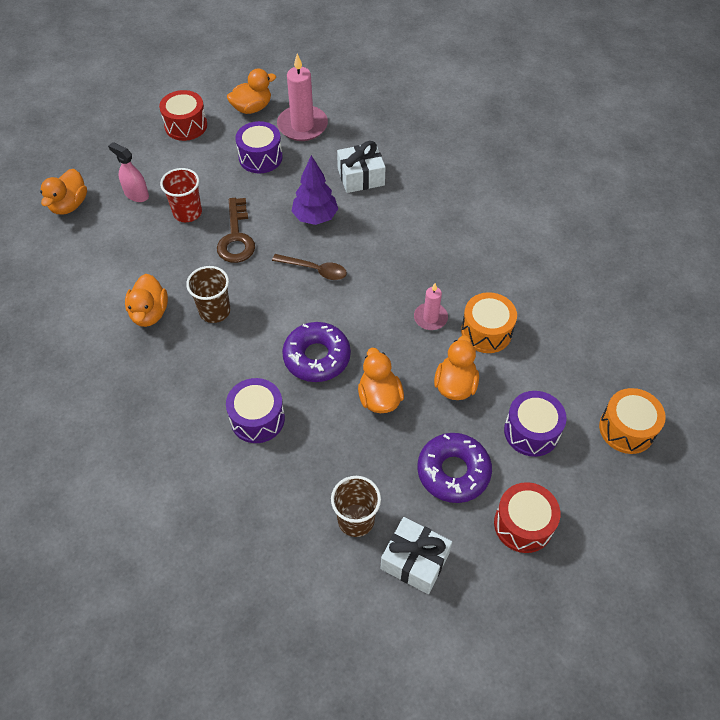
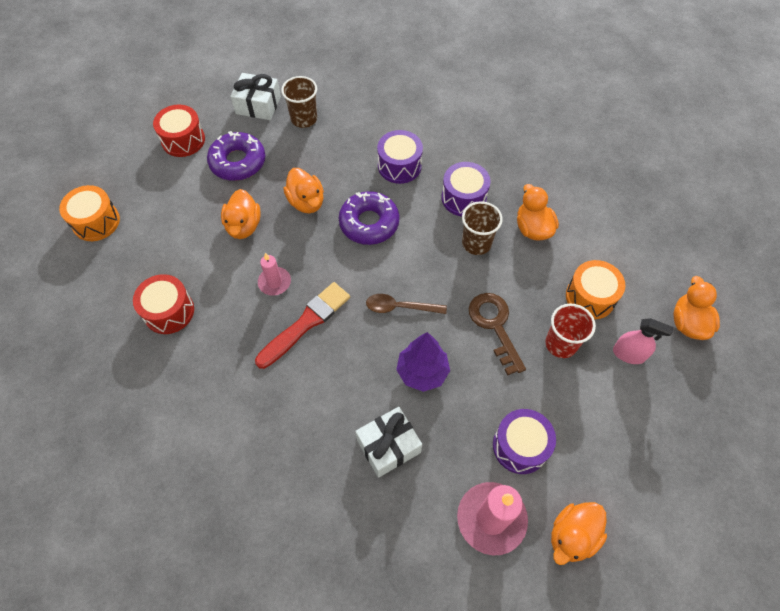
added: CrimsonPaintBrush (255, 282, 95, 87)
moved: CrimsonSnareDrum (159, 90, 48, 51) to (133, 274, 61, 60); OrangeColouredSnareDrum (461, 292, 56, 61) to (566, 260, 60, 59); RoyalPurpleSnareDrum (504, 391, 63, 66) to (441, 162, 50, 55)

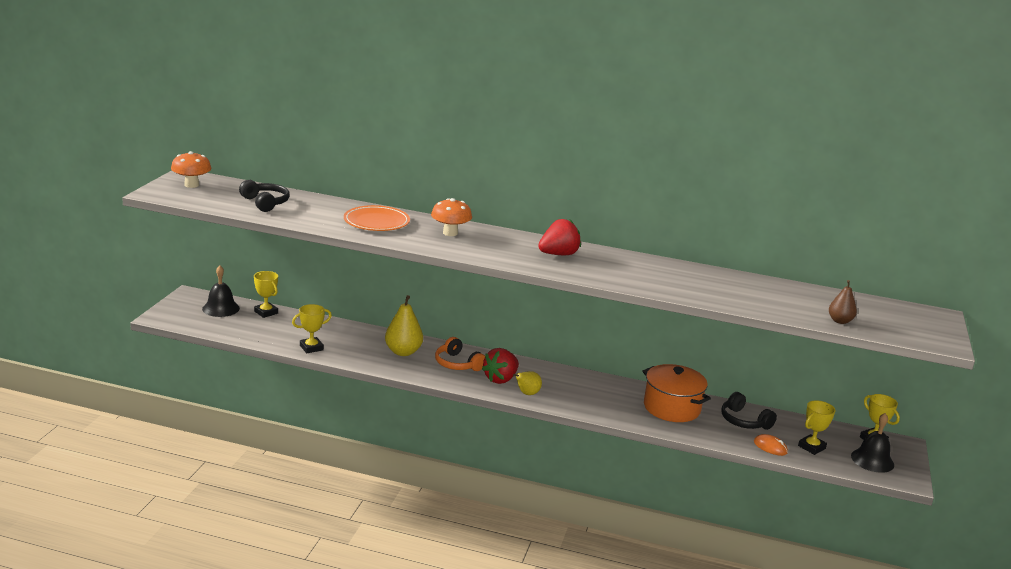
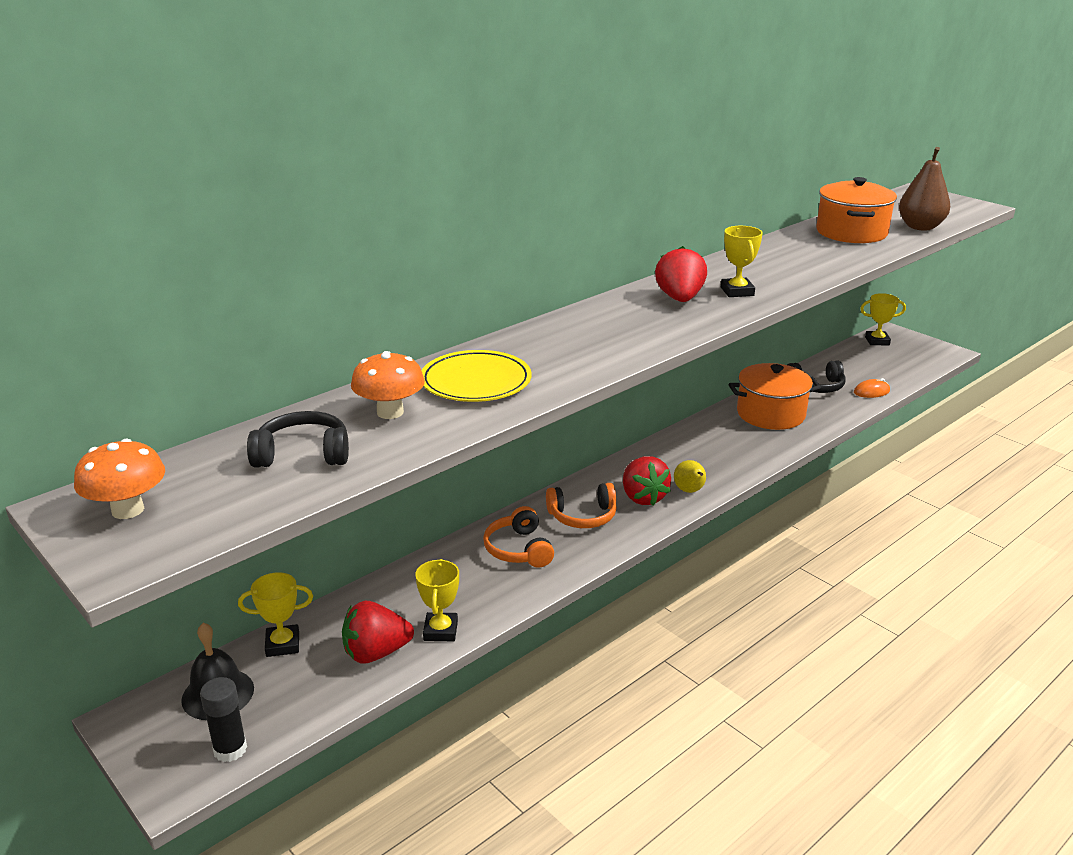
removed: EbonySchoolBell (851, 413, 43, 60)
added: OrangeColouredPot (816, 177, 81, 66); CrimsonStrawberry (342, 601, 72, 63); EbonyStickOfGlue (200, 677, 47, 85)
moved: OrangeColouredMushroom (431, 198, 41, 38) to (351, 351, 74, 68); BrightYellowTrophy (798, 400, 37, 55) to (721, 226, 42, 71)
replaced: BrightYellowPearFruit (385, 295, 38, 61) to OrangeColouredOverEarHeadphones (483, 506, 71, 62)
recoloured: OrangeColouredPlate (344, 205, 66, 26) to BrightYellowPlate (421, 350, 111, 52)
resized: DarkBrownPearFruit (829, 280, 28, 44) = (899, 147, 51, 83) x1.65

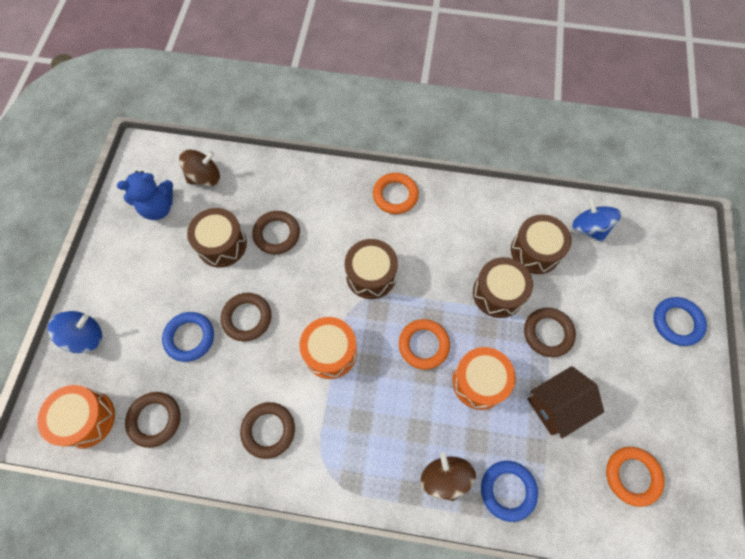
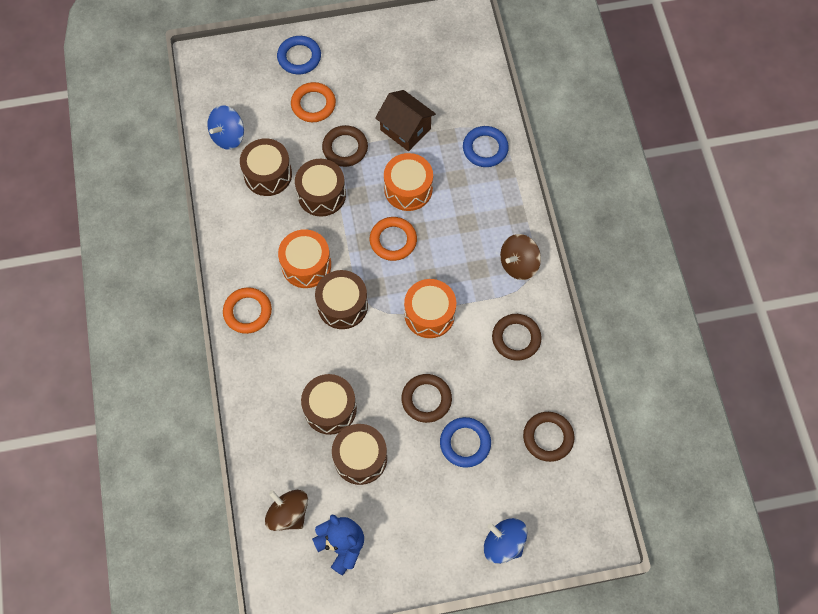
moved: OrangeColouredSnareDrum (37, 385, 78, 64) to (278, 229, 53, 59); OrangeColouredHoop (606, 447, 59, 60) to (291, 82, 45, 40); DarkBrownSpinningTop (421, 452, 55, 49) to (500, 234, 41, 46)
replaced: DarkBrownHoop (252, 211, 48, 43) to DarkBrownSnareDrum (301, 374, 56, 61)

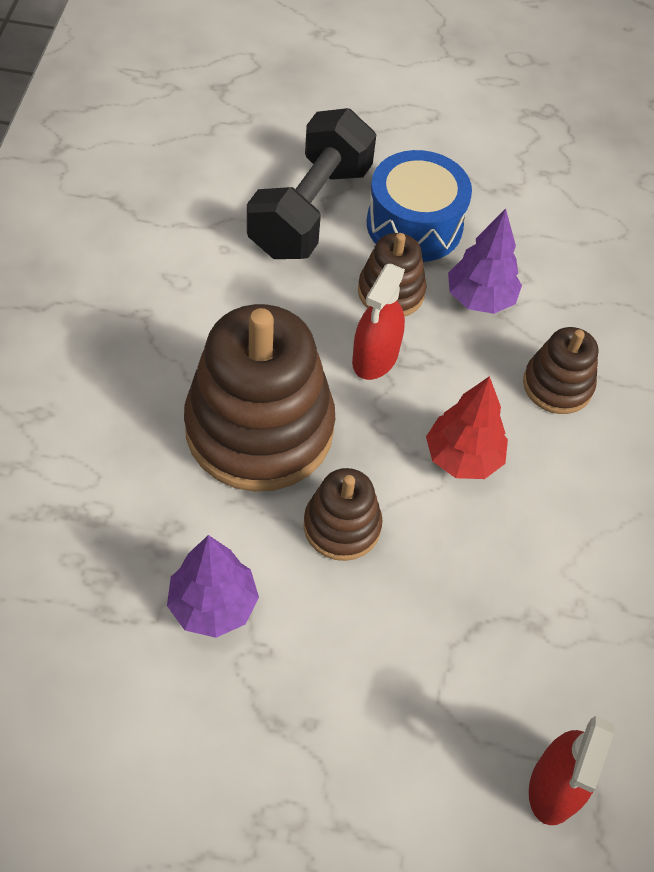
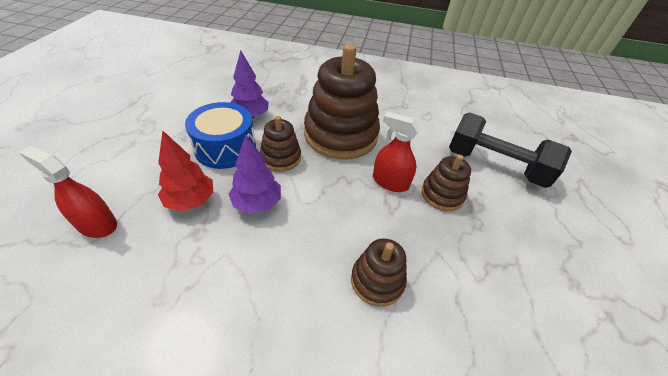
moved: RoyalBlueSnareDrum (367, 150, 105, 112) to (185, 102, 71, 67); RoyalPurpleFirTree (448, 209, 74, 105) to (229, 135, 52, 79); CrimsonFirTree (426, 376, 82, 103) to (158, 131, 55, 80)

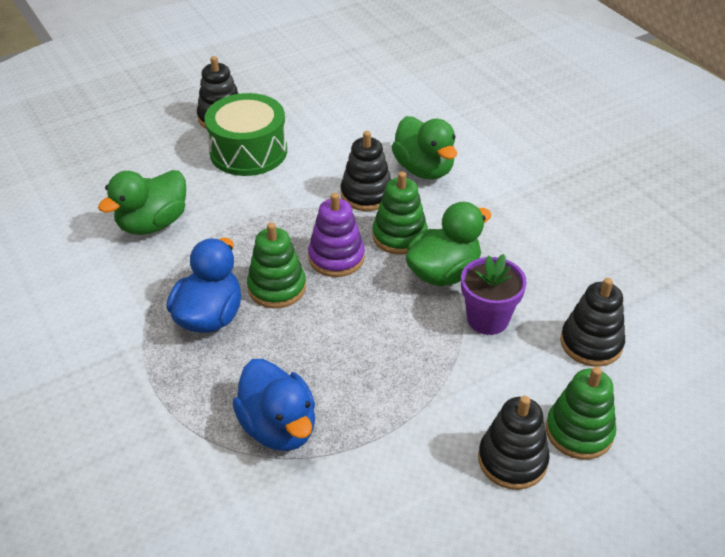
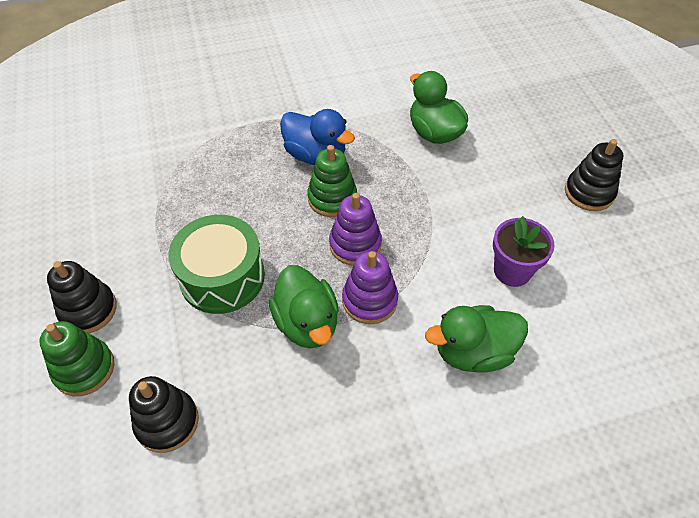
removed: EbonyStackingToy (341, 131, 50, 80); RoyalBlueRubberDuck (232, 359, 83, 92)
moved: GreenSnareDrum (204, 93, 83, 83) to (169, 215, 96, 99); RoyalPurplePlantPot (461, 254, 66, 81) to (493, 216, 62, 71)
recoloured: GreenStackingToy (372, 172, 56, 83) to RoyalPurpleStackingToy (342, 251, 56, 73)

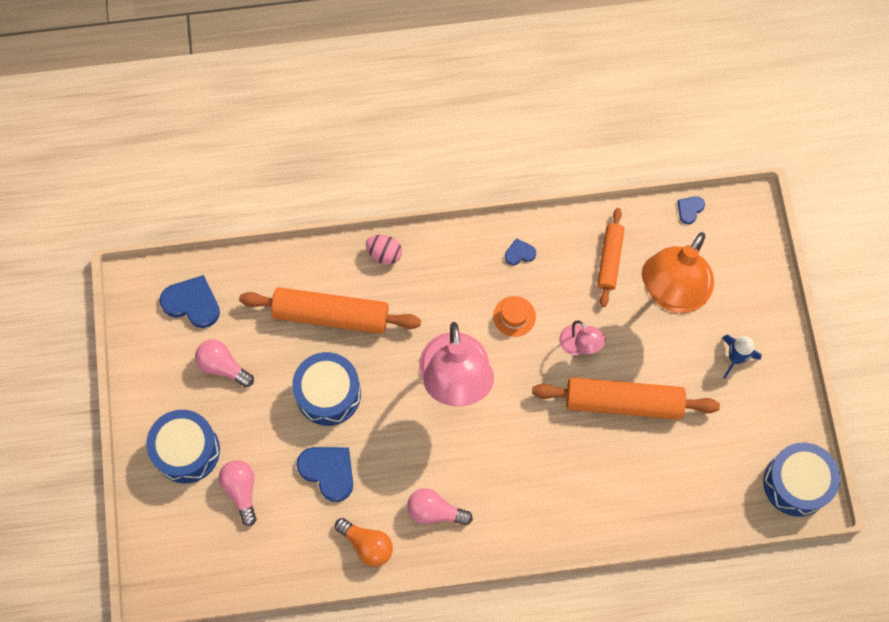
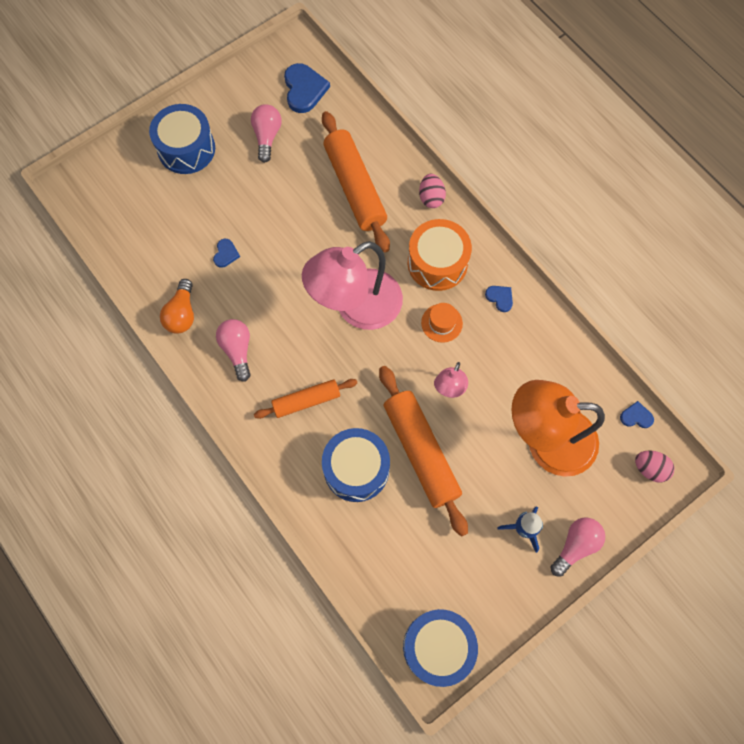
added: OrangeColouredSnareDrum (408, 219, 64, 72); PinkEggShape (635, 450, 40, 32)
moved: OrangeColouredDoughRoller (597, 208, 28, 99) to (254, 379, 103, 40); RoyalBlueSnareDrum (292, 352, 69, 74) to (322, 428, 68, 74); PinkLightBulb (219, 460, 38, 66) to (551, 518, 54, 59)
resized: RoyalBlueLoveHeart (296, 447, 57, 55) = (213, 239, 27, 29) x0.52

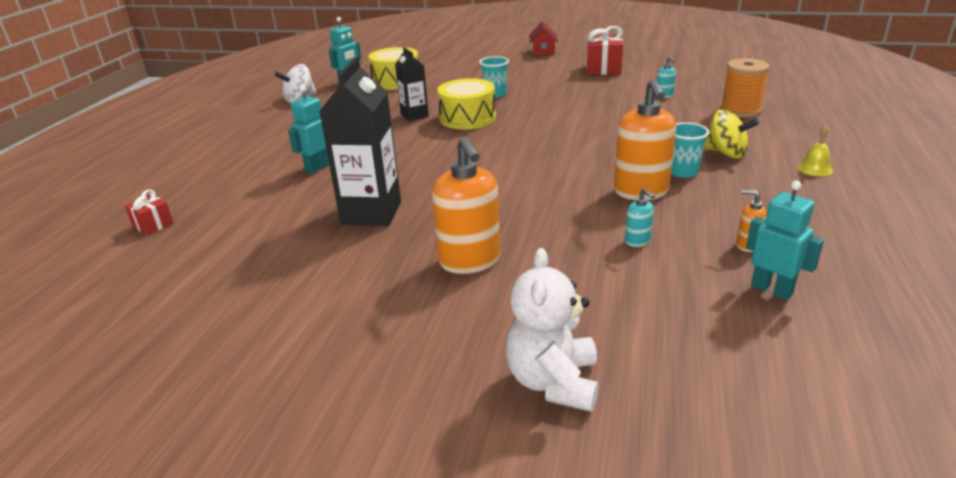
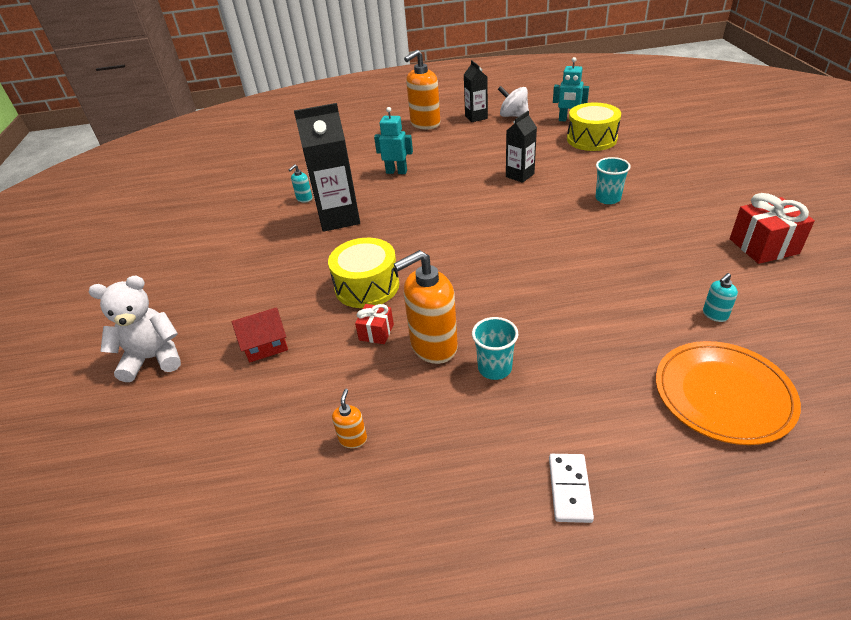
removed: BrightYellowSpinningTop (704, 110, 55, 49); AquaToyRobot (746, 181, 78, 119)
added: EbonyJuiceCarton (464, 60, 24, 62)
moved: CrimsonHouse (529, 22, 29, 33) to (232, 307, 56, 55); BrightYellowSnareDrum (437, 78, 59, 52) to (328, 238, 71, 70); OrangeColouredSoapDispenser (432, 137, 68, 137) to (404, 50, 36, 80); AquaSoapDispenser (625, 188, 30, 59) to (289, 164, 23, 39); CrimsonGift (125, 189, 48, 46) to (355, 304, 39, 40)
replaced: OrangeColouredBobbin (720, 58, 50, 60) to OrangeColouredPlate (656, 341, 145, 104); BrightYellowSchoolBell (797, 125, 36, 51) to SnowWhiteDomino (549, 454, 45, 69)

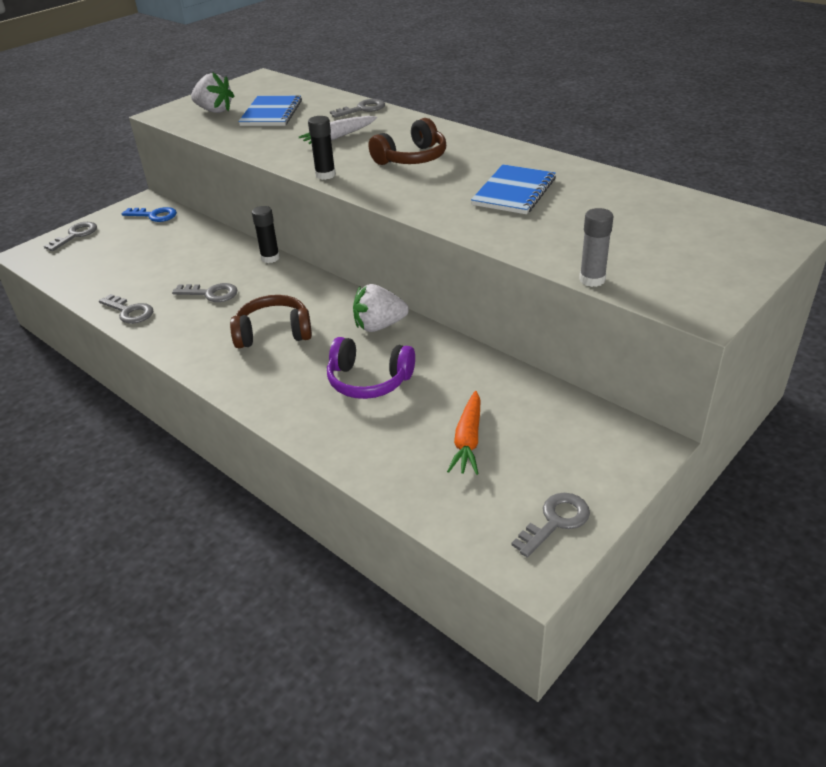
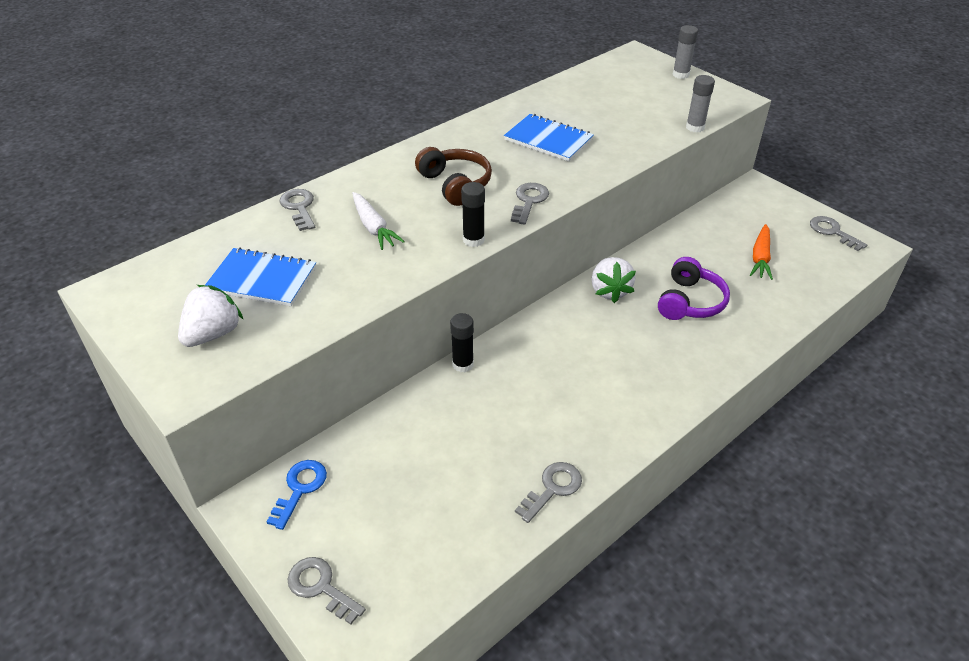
removed: DarkBrownOverEarHeadphones (230, 295, 82, 53)
added: GreyStickOfGlue (673, 25, 25, 54)
moved: GreyDoorKey (172, 283, 65, 19) to (511, 183, 38, 42)
turned: OrangeColouredToyCarrot (447, 391, 33, 84) = (750, 224, 23, 56) 90 degrees clockwise

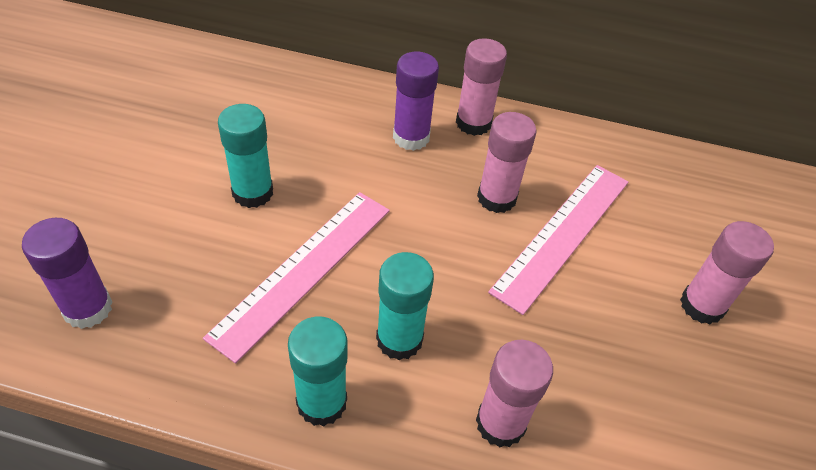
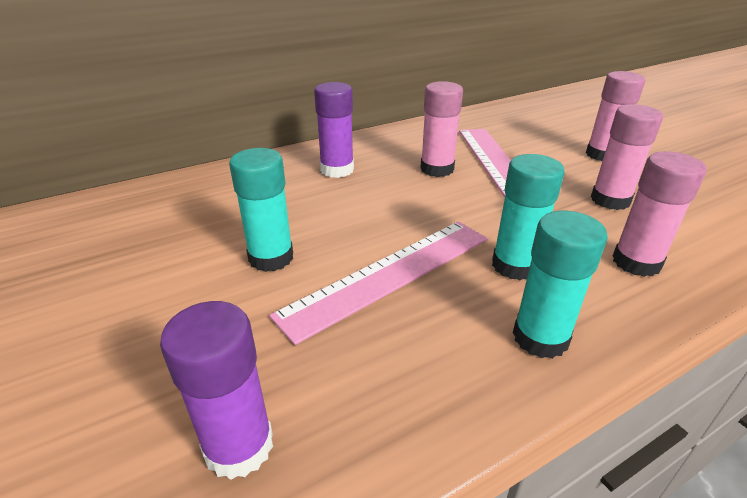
moved: PinkStickOfGlue (456, 38, 51, 98) to (591, 104, 72, 106)
turned: PinkMeasuringStick (203, 192, 187, 172) = (269, 222, 219, 123) 60 degrees clockwise

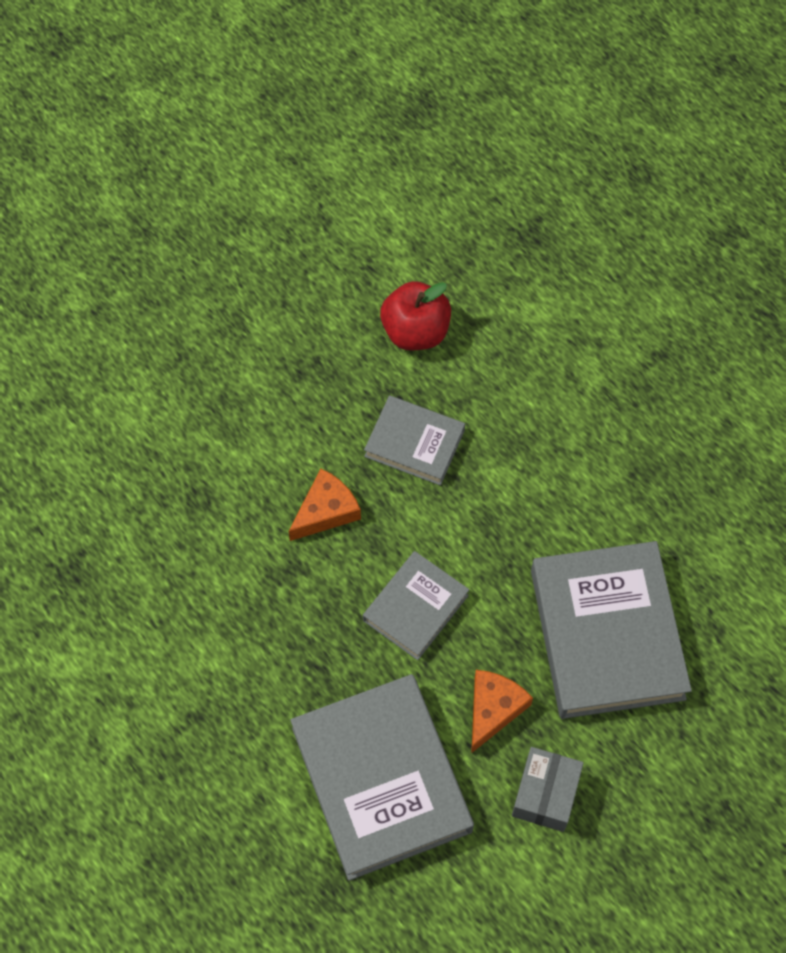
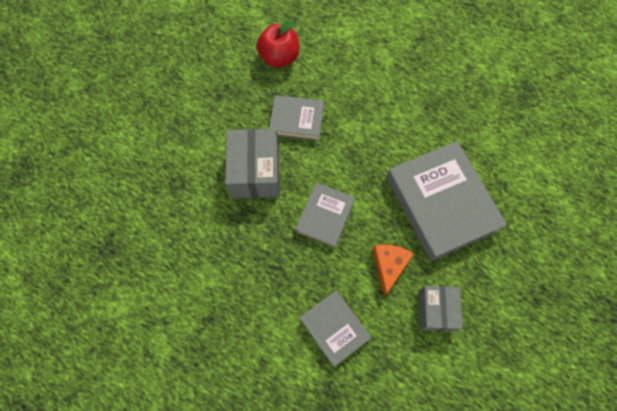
replaced: OrangeColouredPieceOfCheese (288, 468, 73, 73) to GreyPackage (225, 129, 55, 70)
resized: GreyHardback (290, 674, 184, 207) = (300, 291, 72, 76) x0.55

